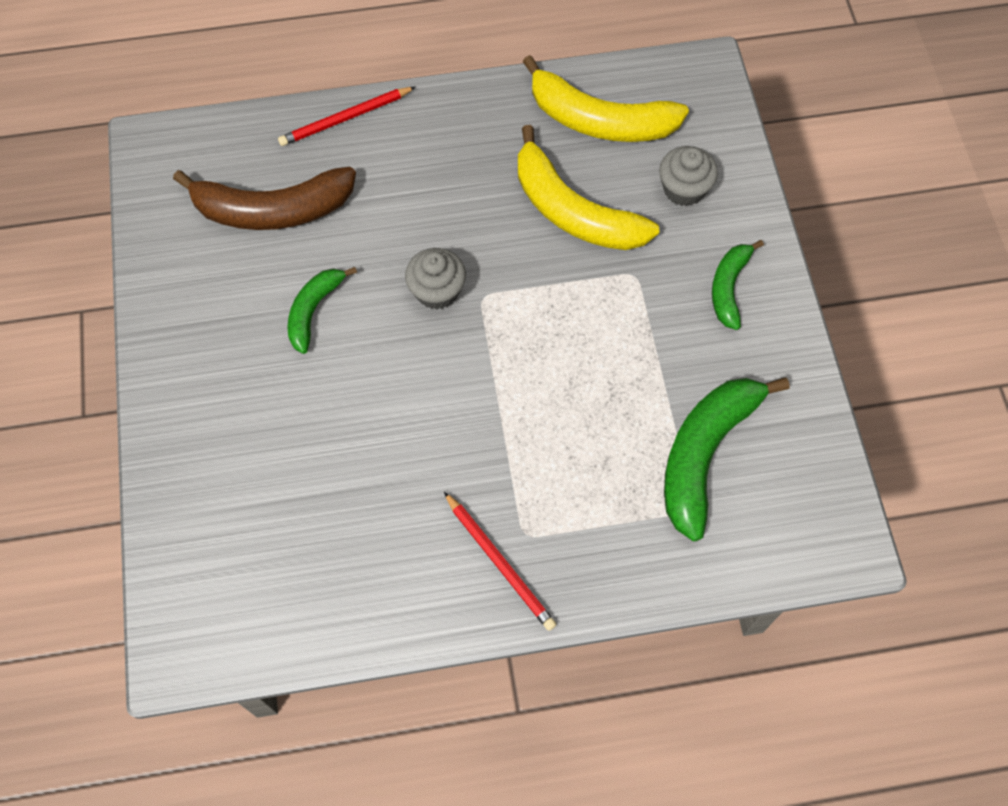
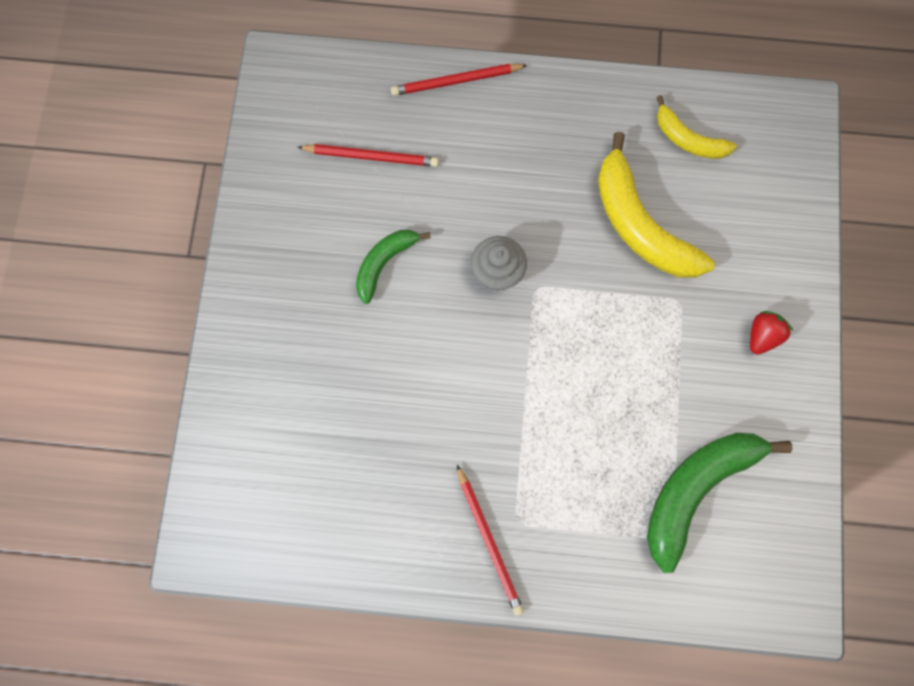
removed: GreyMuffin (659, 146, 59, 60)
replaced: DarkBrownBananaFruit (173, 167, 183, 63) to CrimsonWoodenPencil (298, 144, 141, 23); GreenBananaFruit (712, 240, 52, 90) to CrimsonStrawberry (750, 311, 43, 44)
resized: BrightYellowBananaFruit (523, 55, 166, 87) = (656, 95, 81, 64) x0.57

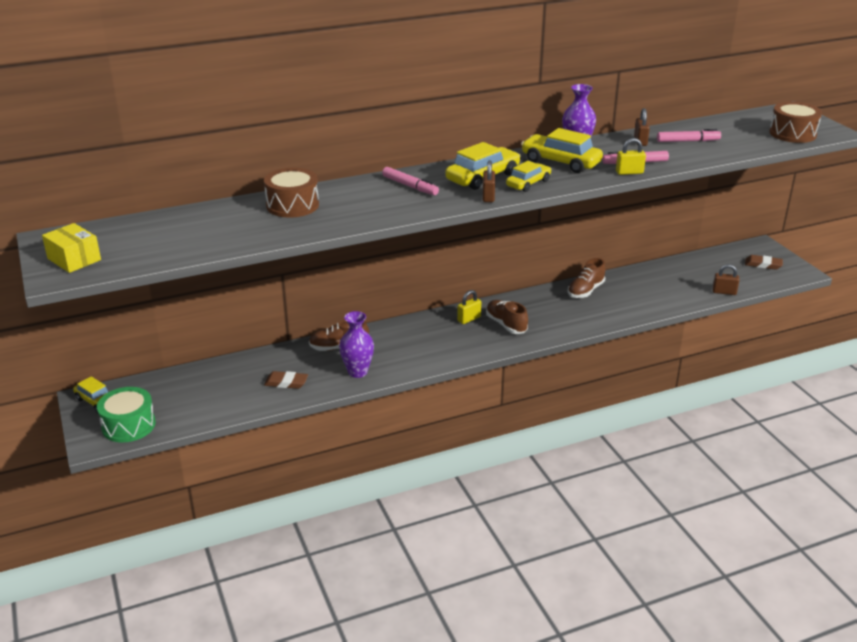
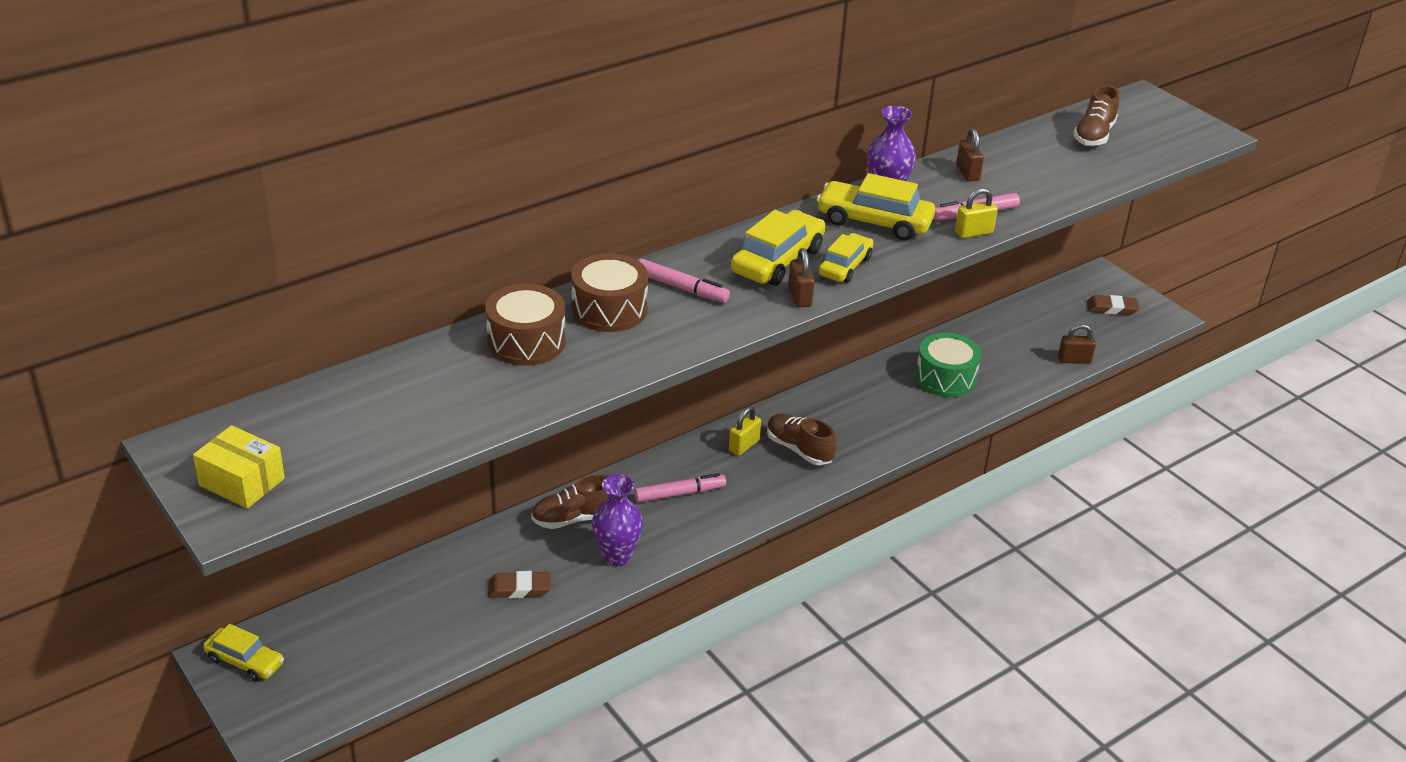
moved: DarkBrownSnareDrum (769, 102, 53, 41) to (571, 253, 77, 79); PinkMarkerPen (657, 129, 64, 13) to (634, 473, 92, 29); DarkBrownLaceUpShoe (568, 258, 37, 40) to (1073, 85, 46, 61); GreenSnareDrum (97, 387, 59, 56) to (915, 333, 66, 64)

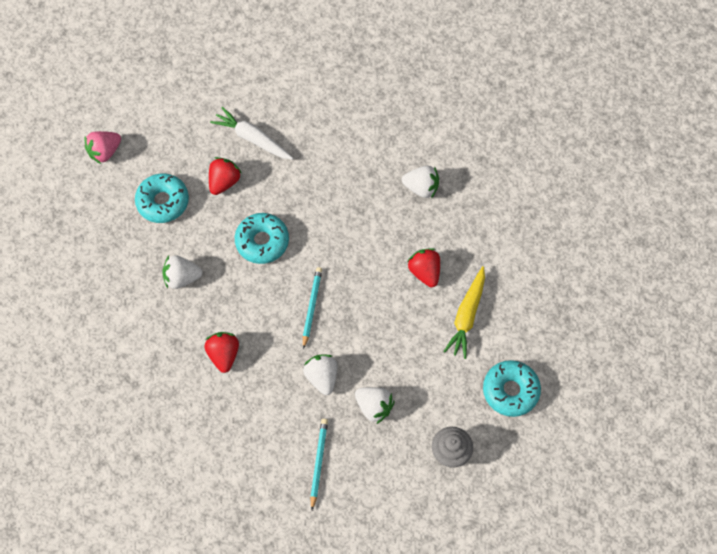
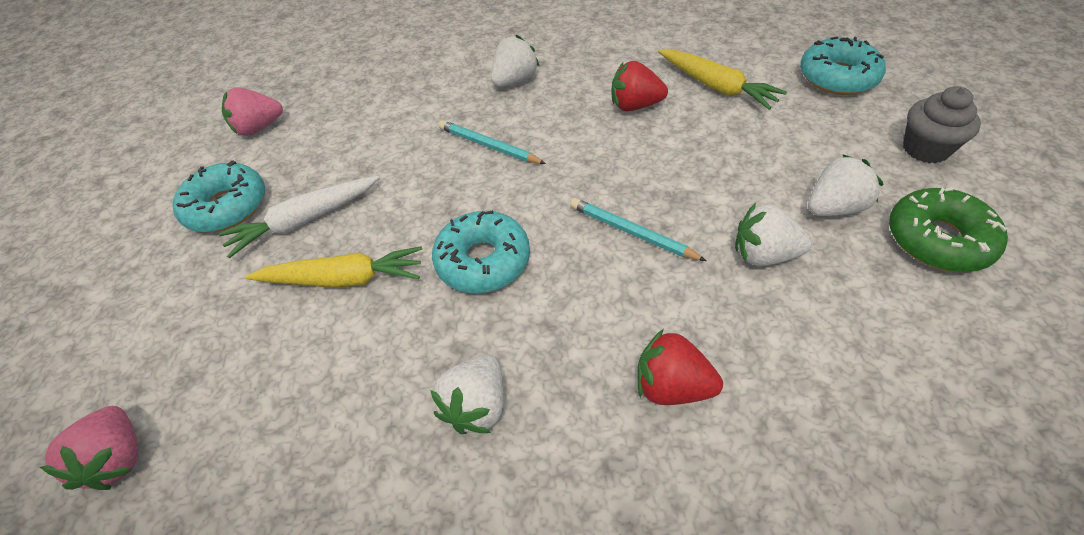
added: PinkStrawberry (222, 87, 61, 49); GreenDoughnut (889, 187, 119, 85)
moved: AquaDoughnut (135, 173, 54, 50) to (172, 160, 93, 72); AquaWoodenPencil (310, 419, 18, 91) to (439, 120, 107, 44)
replaced: CrimsonStrawberry (209, 157, 32, 38) to BrightYellowToyCarrot (245, 246, 177, 42)

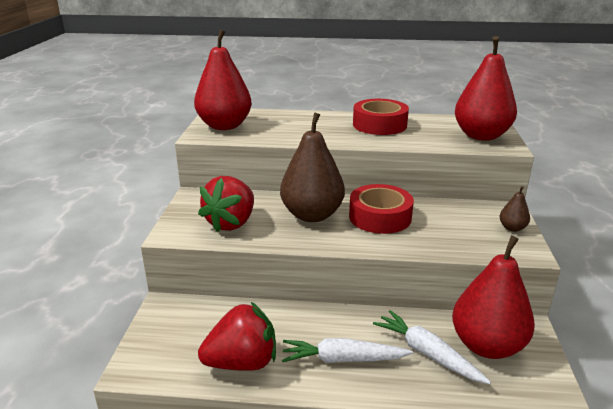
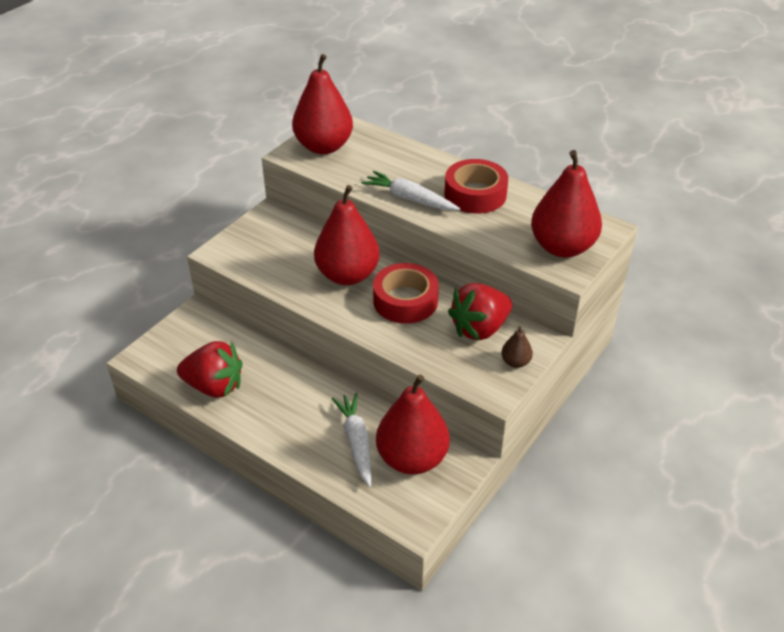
moved: CrimsonStrawberry (198, 176, 56, 56) to (448, 283, 64, 58); SnowWhiteToyCarrot (282, 338, 131, 25) to (361, 171, 99, 40)
recoloured: DarkBrownPearFruit (280, 112, 65, 110) to CrimsonPearFruit (314, 185, 66, 100)

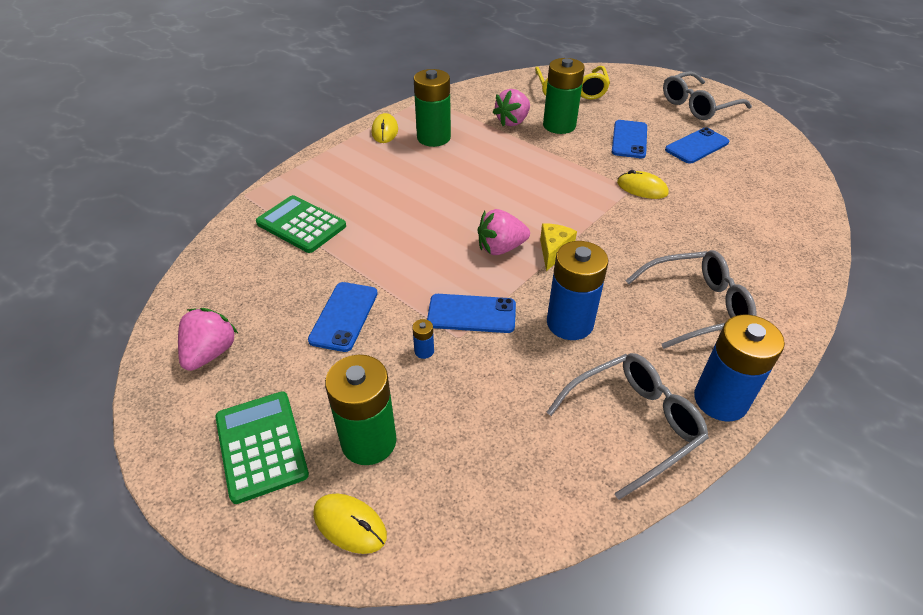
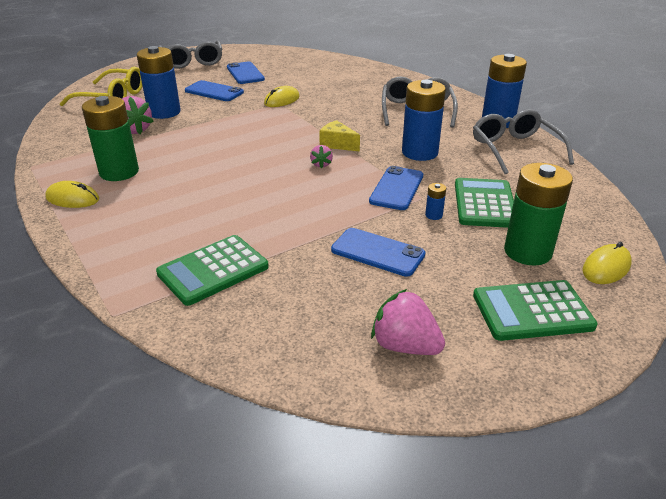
added: GreenAddingMachine (455, 178, 59, 50)
recoloured: GreenBattery (543, 58, 42, 76) to RoyalBlueBattery (137, 46, 44, 73)
resized: PinkStrawberry (478, 209, 52, 46) = (310, 145, 23, 24) x0.55

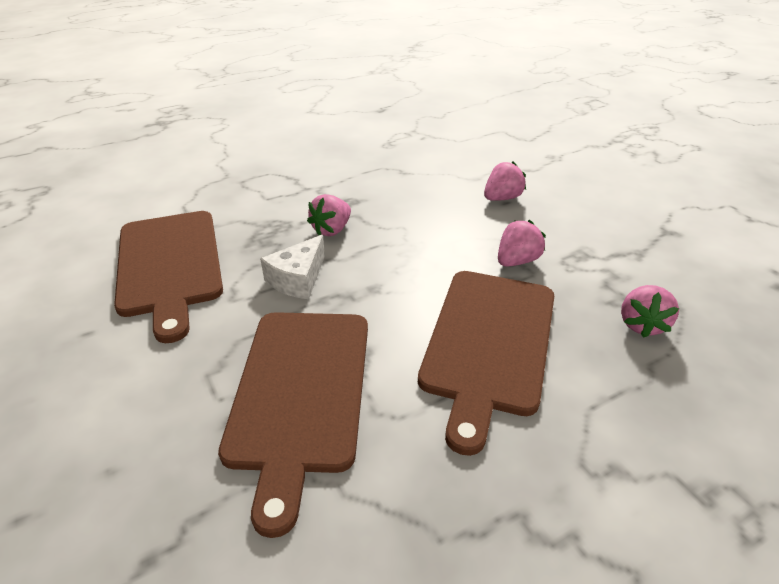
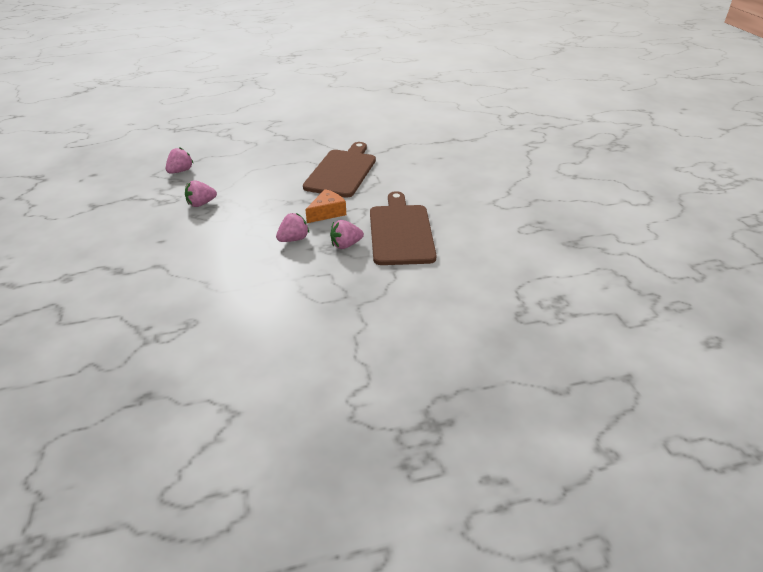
removed: DarkBrownBreadBoard (418, 271, 136, 185)
moved: PinkStrawberry (484, 162, 42, 39) to (330, 220, 34, 29)
recoloured: SnowWhitePieceOfCheese (260, 235, 65, 64) to OrangeColouredPieceOfCheese (305, 189, 41, 34)

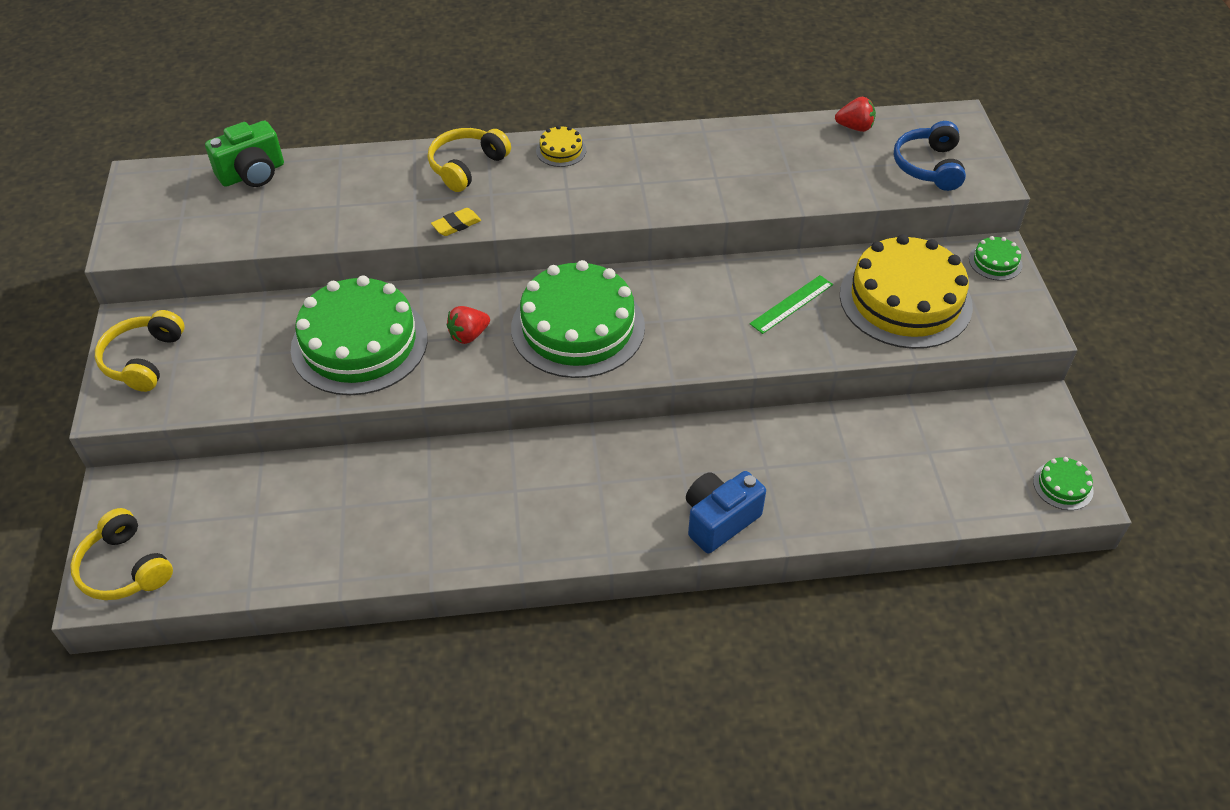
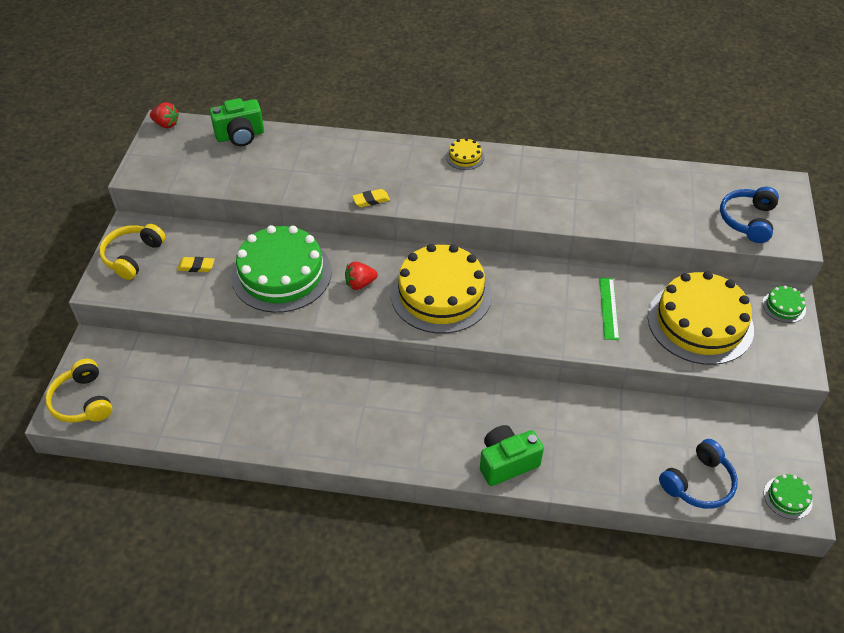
removed: BrightYellowOverEarHeadphones (428, 128, 83, 64)
added: BrightYellowPencilEraser (177, 257, 38, 15); RoyalBlueOverEarHeadphones (659, 439, 79, 70)
moved: CrimsonStrawberry (835, 97, 41, 35) to (150, 102, 29, 26)
recoloured: GreenLayerCake (511, 260, 134, 118) to BrightYellowLayerCake (391, 244, 101, 90); RoyalBluePhotoCamera (686, 471, 80, 82) to GreenPhotoCamera (480, 425, 64, 61)
turned: GreenMeasuringStick (750, 275, 83, 59) = (599, 278, 20, 62) 60 degrees counterclockwise

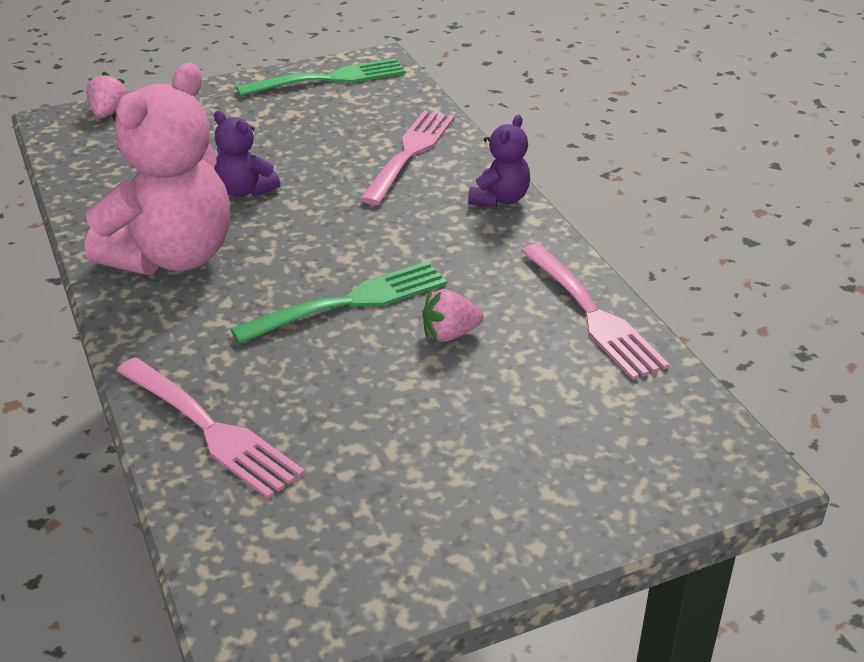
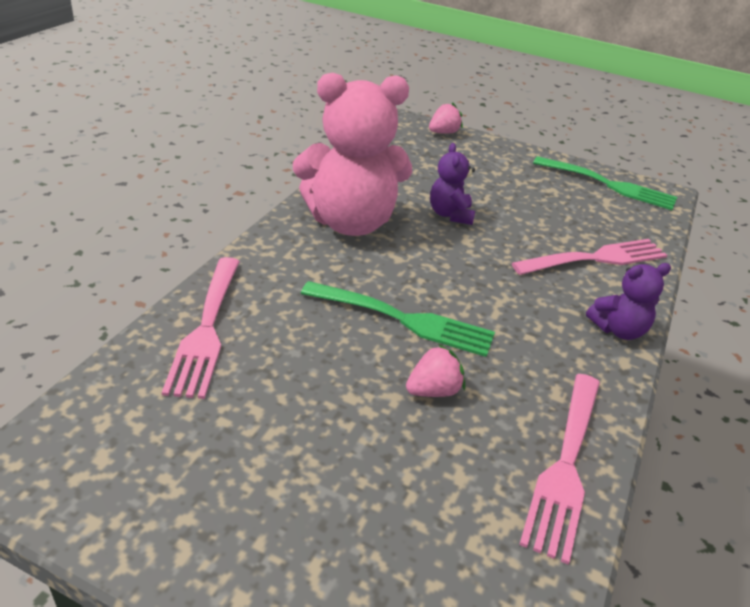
turned: PinkStrawberry (422, 289, 61, 53) = (406, 344, 59, 53) 120 degrees clockwise

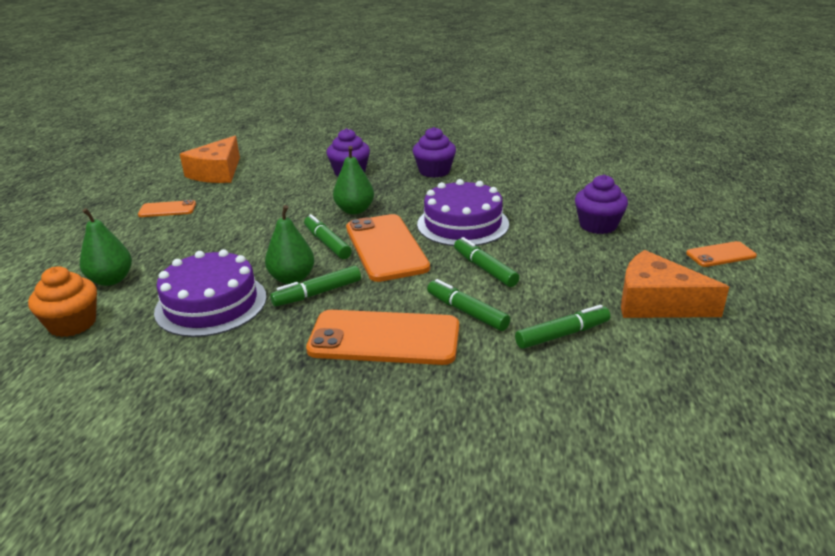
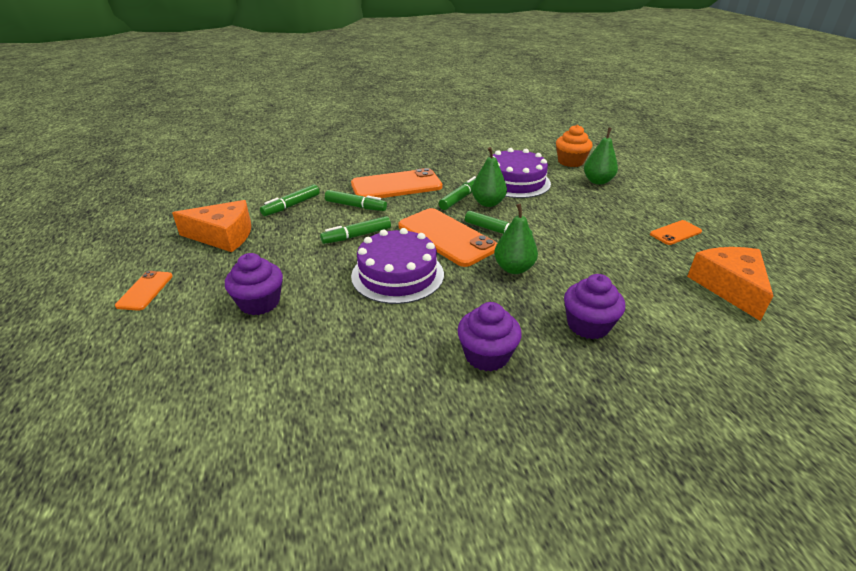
turned: GreenMarkerPen (454, 237, 65, 50) = (320, 216, 71, 28) 120 degrees clockwise; OrangeColouredPhone (686, 241, 71, 26) = (115, 271, 58, 40) 45 degrees counterclockwise

